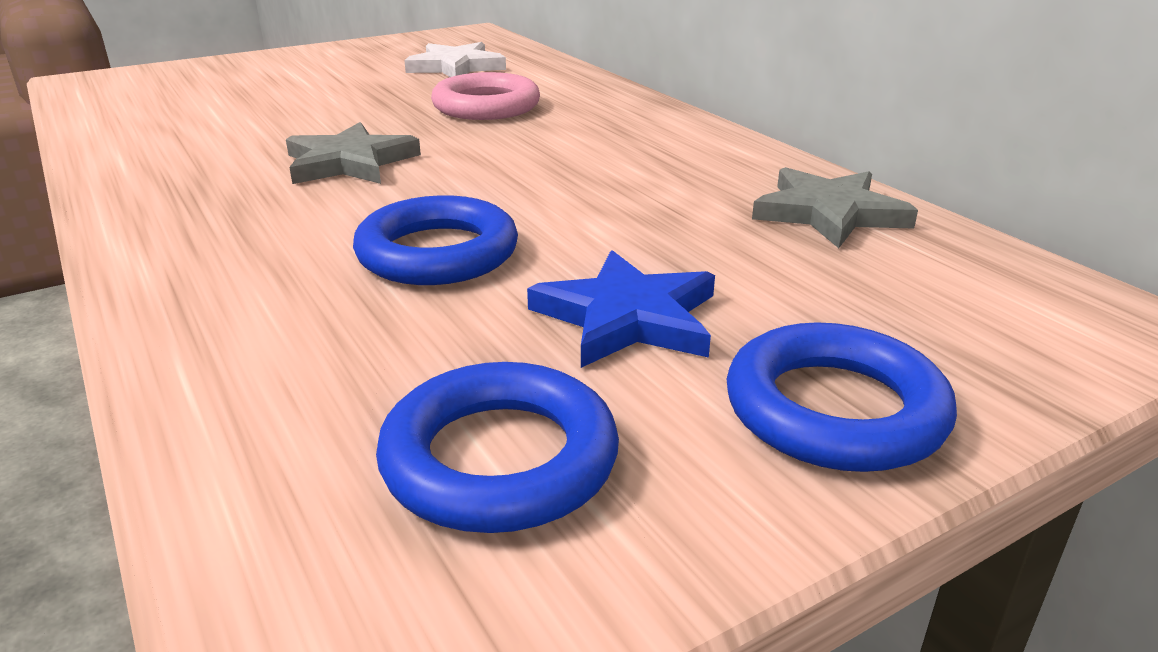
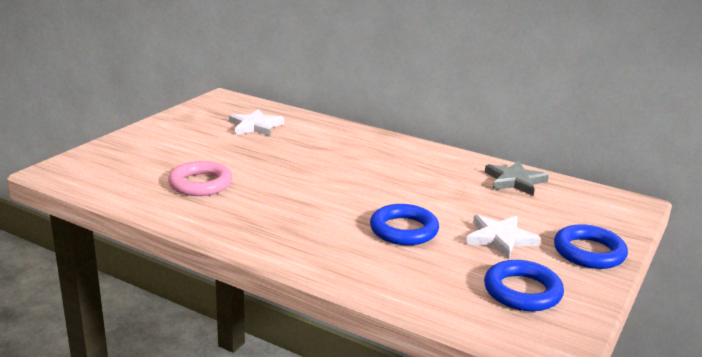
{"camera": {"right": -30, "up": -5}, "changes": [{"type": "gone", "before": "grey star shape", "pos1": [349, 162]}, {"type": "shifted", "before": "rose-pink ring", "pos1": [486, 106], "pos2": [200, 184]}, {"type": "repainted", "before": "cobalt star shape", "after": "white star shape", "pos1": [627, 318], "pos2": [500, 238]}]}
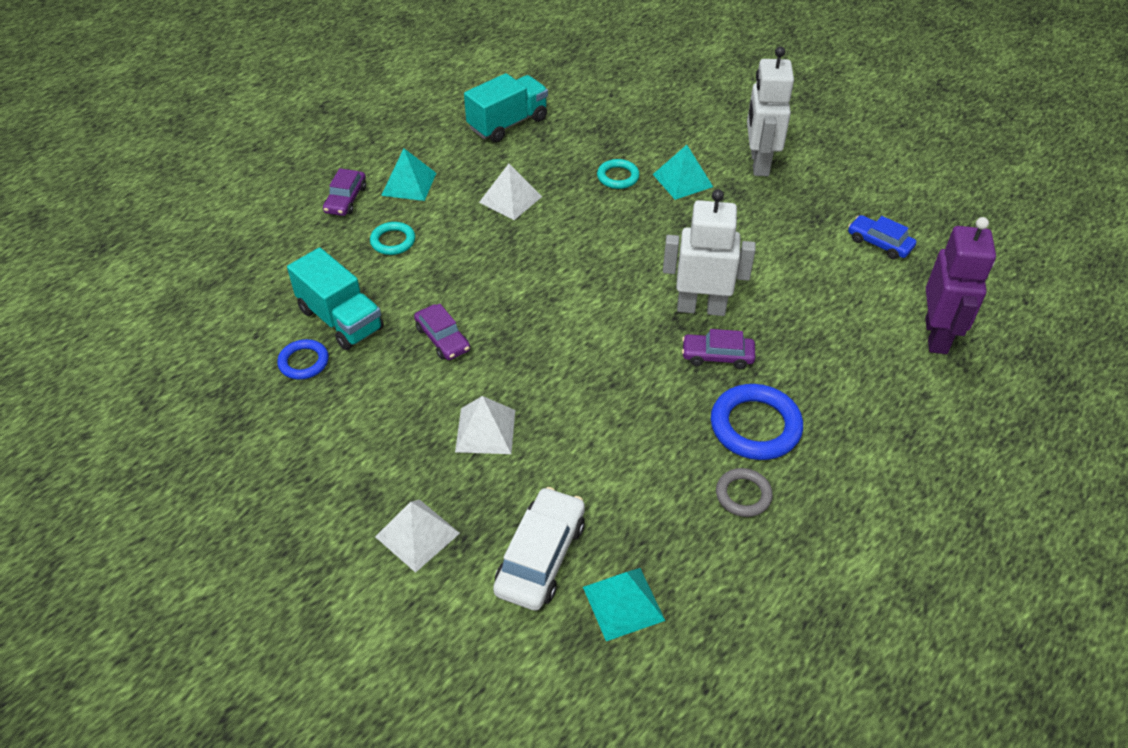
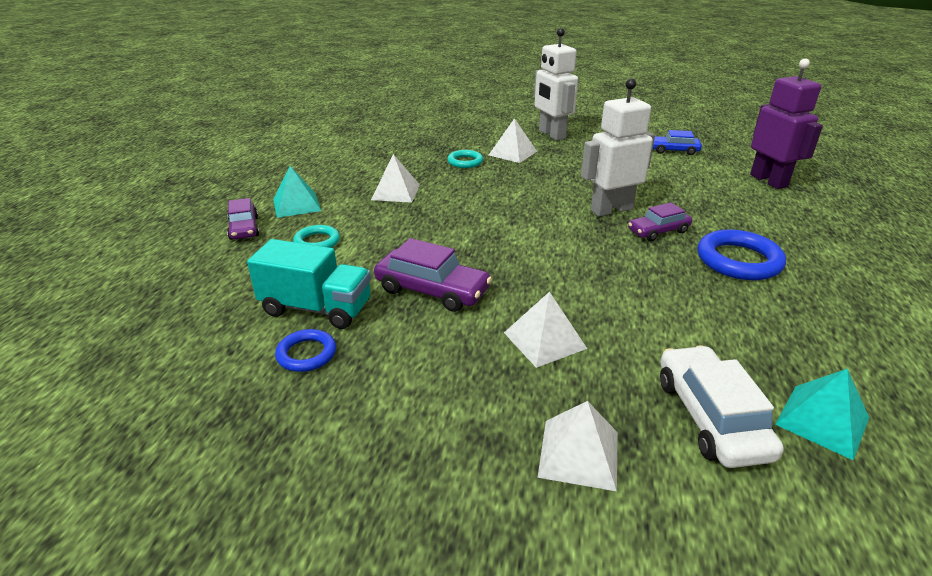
{"camera": {"right": -30, "up": -15}, "changes": [{"type": "gone", "before": "teal lorry", "pos1": [508, 123]}, {"type": "gone", "before": "grey ring", "pos1": [743, 495]}, {"type": "repainted", "before": "teal pyramid", "after": "white pyramid", "pos1": [682, 180], "pos2": [512, 153]}, {"type": "scaled", "before": "purple toy car", "pos1": [442, 339], "pos2": [432, 290], "scale": 1.54}]}
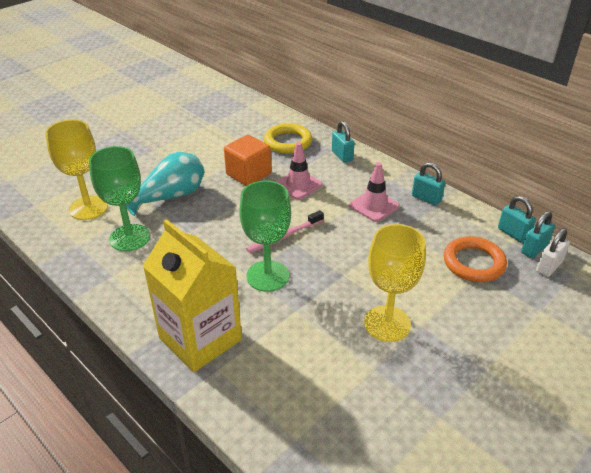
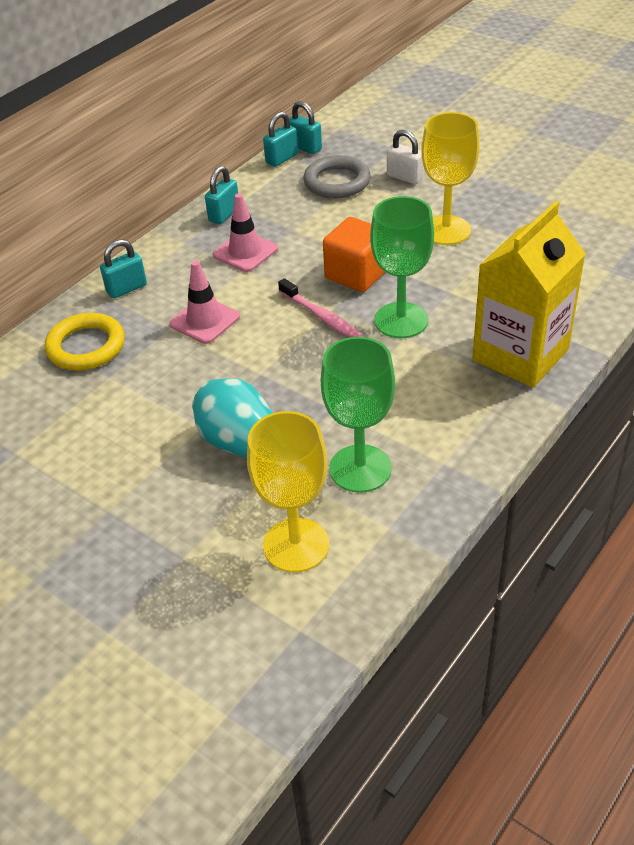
{"camera": {"right": -95, "up": 5}, "changes": [{"type": "shifted", "before": "orange-coloured solid cube", "pos1": [248, 174], "pos2": [357, 274]}, {"type": "shifted", "before": "white lock", "pos1": [548, 267], "pos2": [405, 177]}, {"type": "repainted", "before": "orange-coloured ring", "after": "grey ring", "pos1": [473, 263], "pos2": [337, 182]}]}
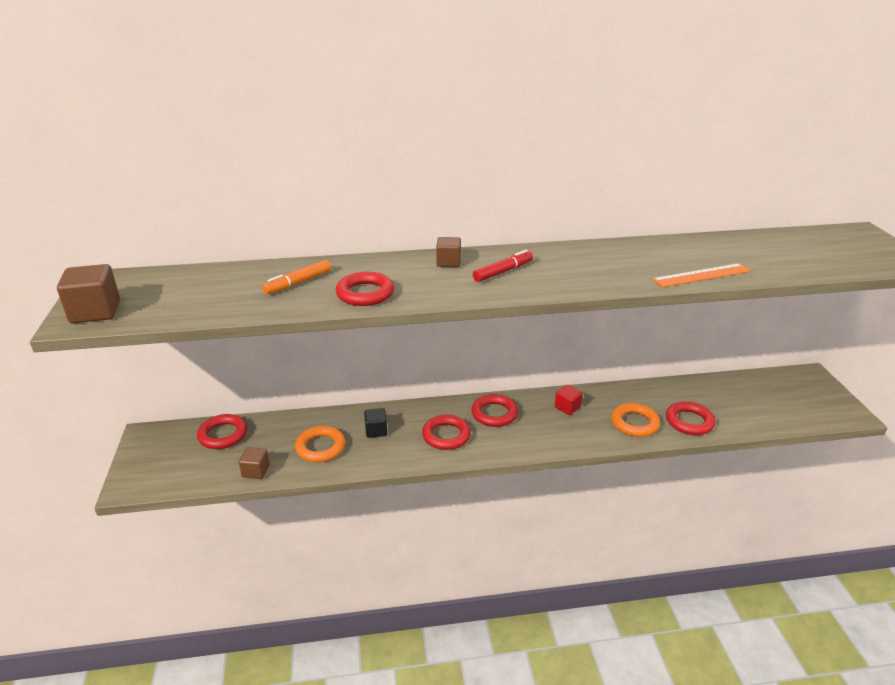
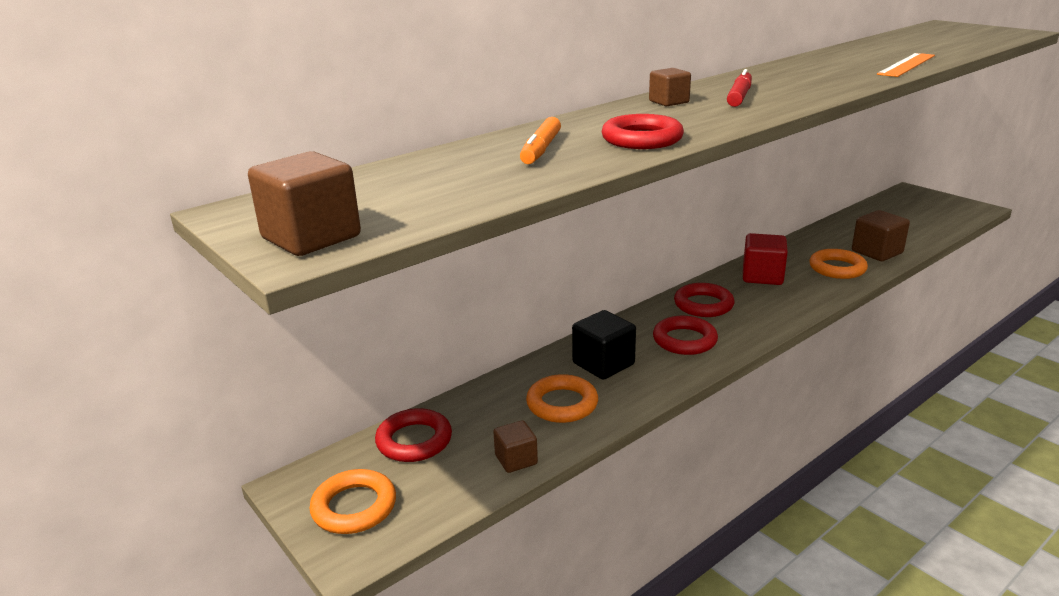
{"camera": {"right": -30, "up": -5}, "changes": [{"type": "new", "after": "orange-coloured ring", "pos2": [354, 507]}, {"type": "swapped", "before": "scarlet ring", "after": "russet solid cube", "pos1": [689, 421], "pos2": [877, 252]}, {"type": "scaled", "before": "ebony solid cube", "pos1": [376, 431], "pos2": [603, 364], "scale": 1.62}, {"type": "scaled", "before": "scarlet solid cube", "pos1": [567, 407], "pos2": [762, 276], "scale": 1.62}]}
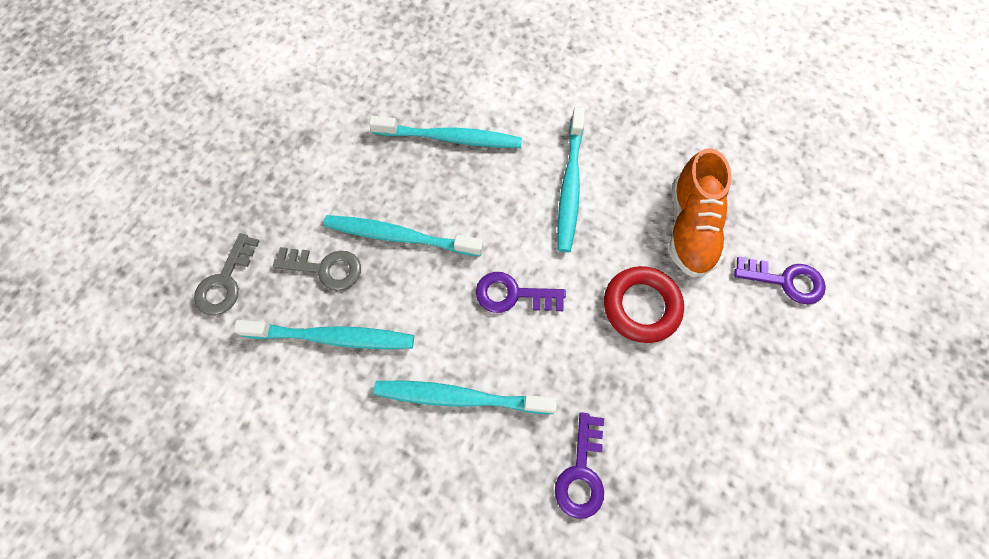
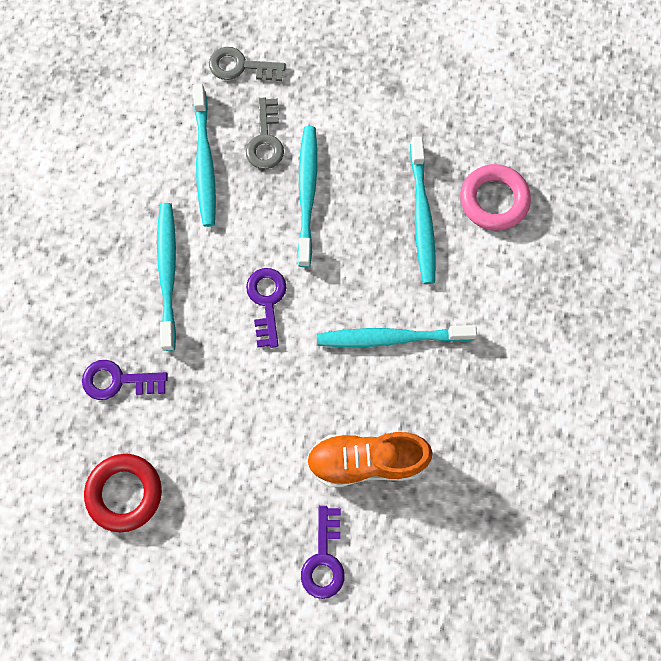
{"camera": {"right": 80, "up": 5}, "changes": [{"type": "new", "after": "rose-pink ring", "pos2": [494, 200]}, {"type": "shifted", "before": "scarlet ring", "pos1": [641, 306], "pos2": [125, 493]}]}
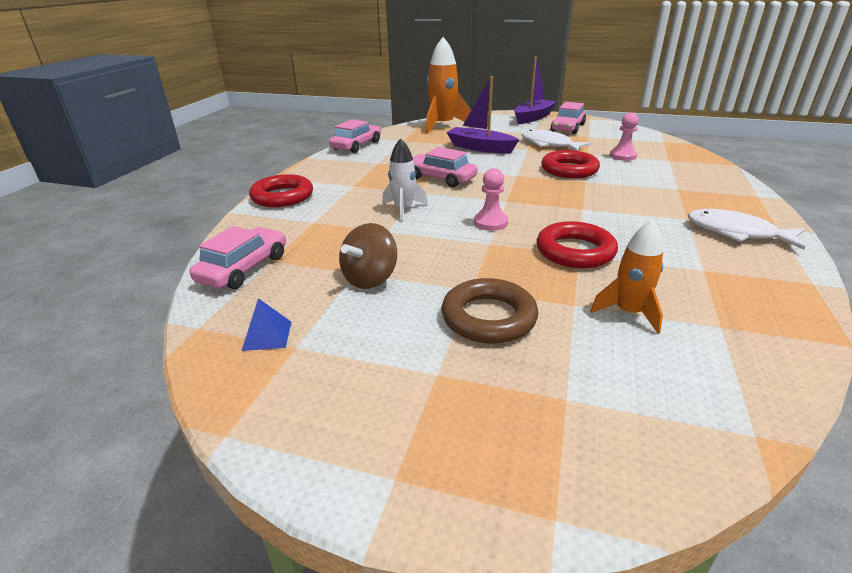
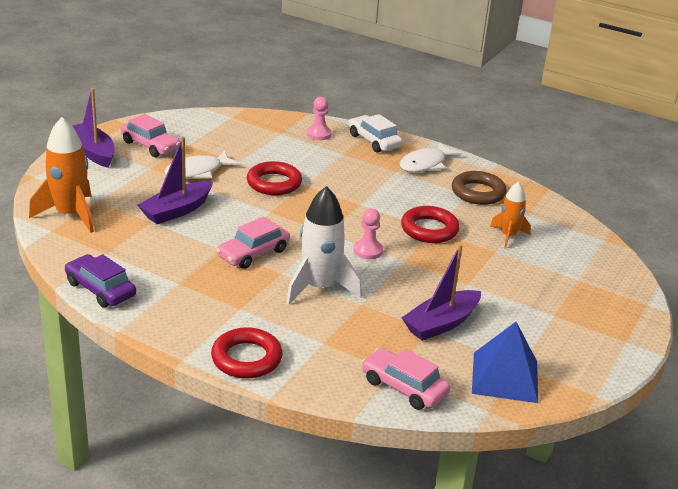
{"camera": {"right": -80, "up": 0}, "changes": [{"type": "new", "after": "white toy car", "pos2": [374, 141]}, {"type": "shifted", "before": "russet ring", "pos1": [488, 317], "pos2": [478, 192]}, {"type": "shifted", "before": "rose-pink pawn", "pos1": [622, 156], "pos2": [319, 134]}, {"type": "swapped", "before": "russet toy top", "after": "purple boat", "pos1": [370, 279], "pos2": [441, 324]}, {"type": "repainted", "before": "rose-pink toy car", "after": "purple toy car", "pos1": [356, 145], "pos2": [100, 289]}, {"type": "scaled", "before": "cobalt pyramid", "pos1": [267, 335], "pos2": [505, 377], "scale": 2.15}, {"type": "scaled", "before": "white toy rocket", "pos1": [403, 209], "pos2": [319, 288], "scale": 1.69}]}
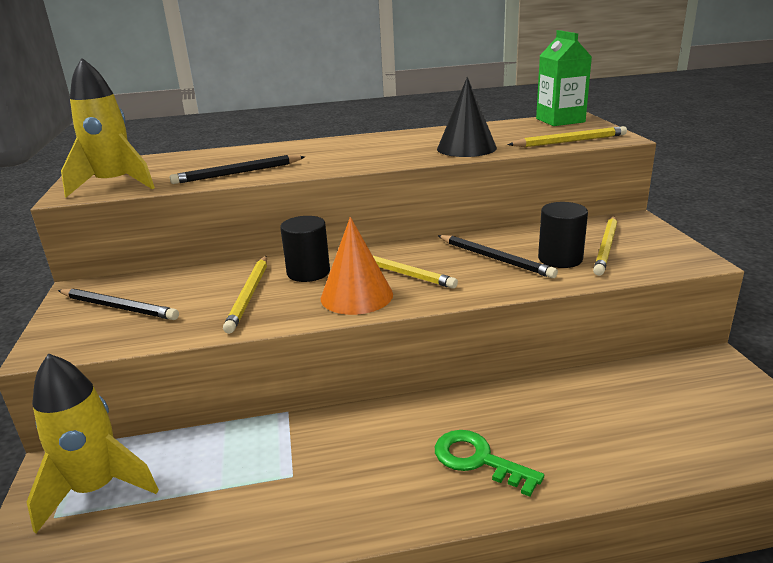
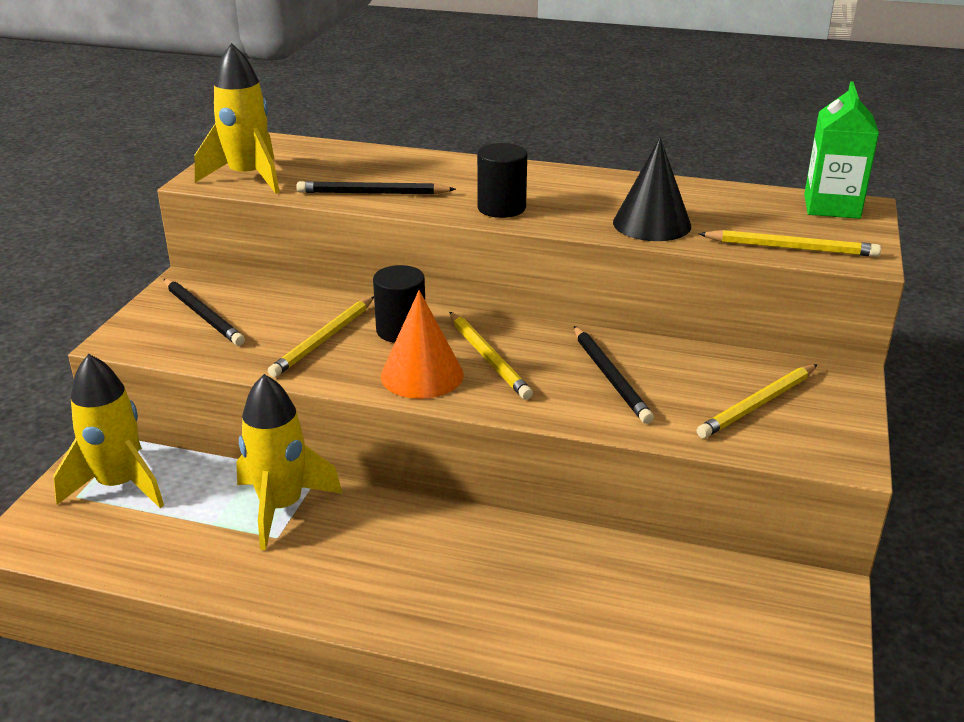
{"camera": {"right": 25, "up": 5}, "changes": [{"type": "gone", "before": "green latchkey", "pos1": [478, 460]}, {"type": "new", "after": "golden toy rocket", "pos2": [281, 507]}, {"type": "shifted", "before": "ebony cylinder shape", "pos1": [560, 259], "pos2": [501, 208]}]}
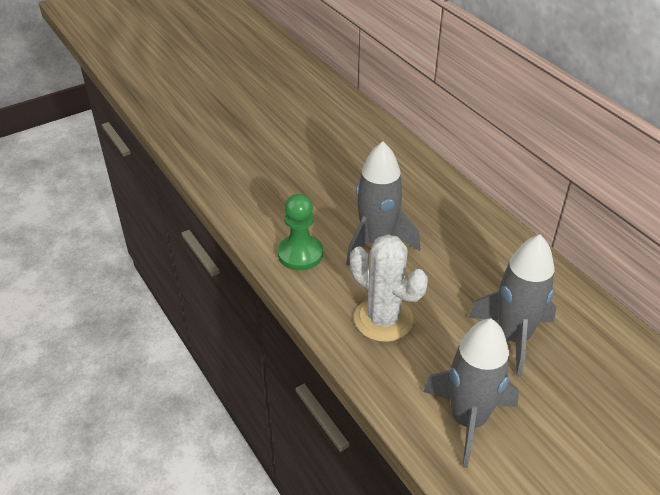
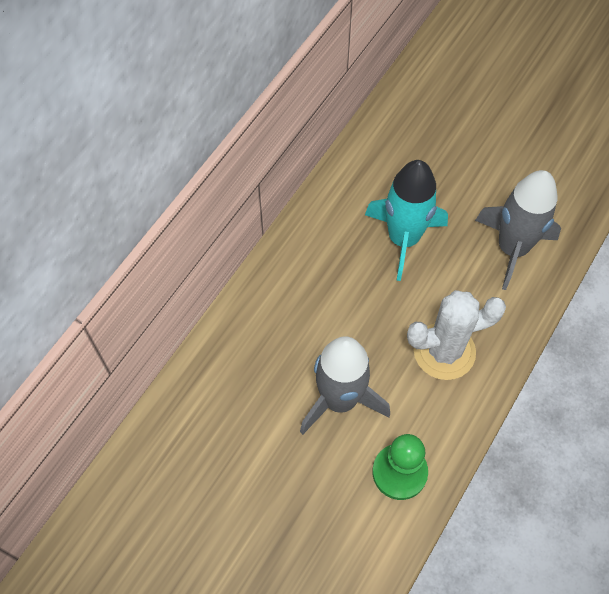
{"camera": {"right": -115, "up": 20}, "changes": [{"type": "repainted", "before": "grey toy rocket", "after": "teal toy rocket", "pos1": [513, 337], "pos2": [403, 239]}, {"type": "rotated", "before": "white cactus", "pos1": [383, 319], "pos2": [444, 351], "turn": 60}]}
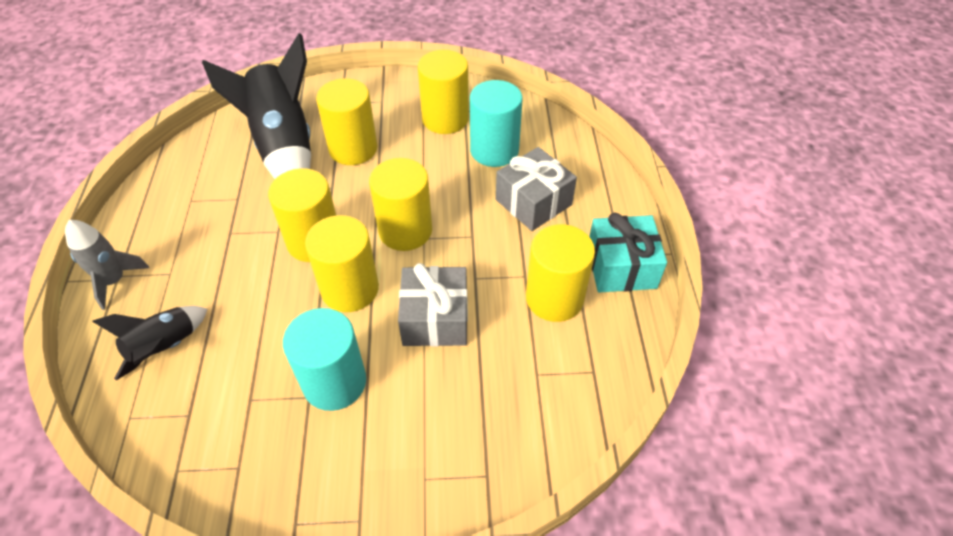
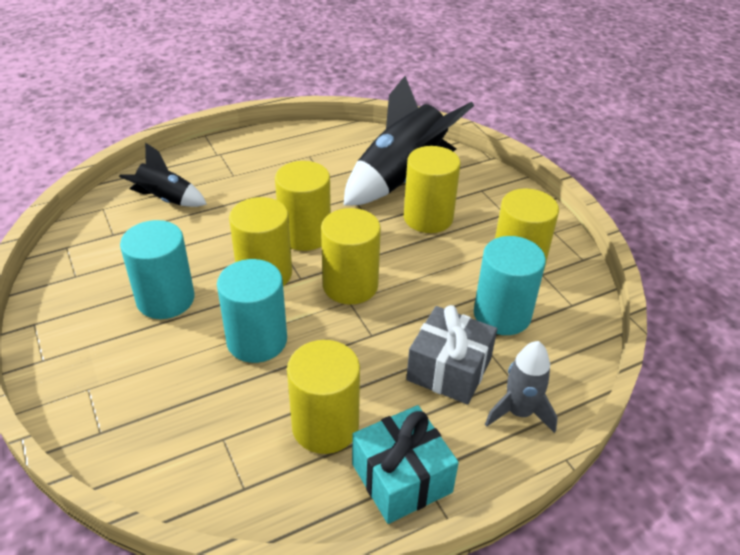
{"camera": {"right": 65, "up": -10}, "changes": [{"type": "shifted", "before": "grey toy rocket", "pos1": [114, 281], "pos2": [519, 412]}, {"type": "swapped", "before": "grey wrapped gift", "after": "teal cylinder shape", "pos1": [435, 319], "pos2": [257, 340]}]}
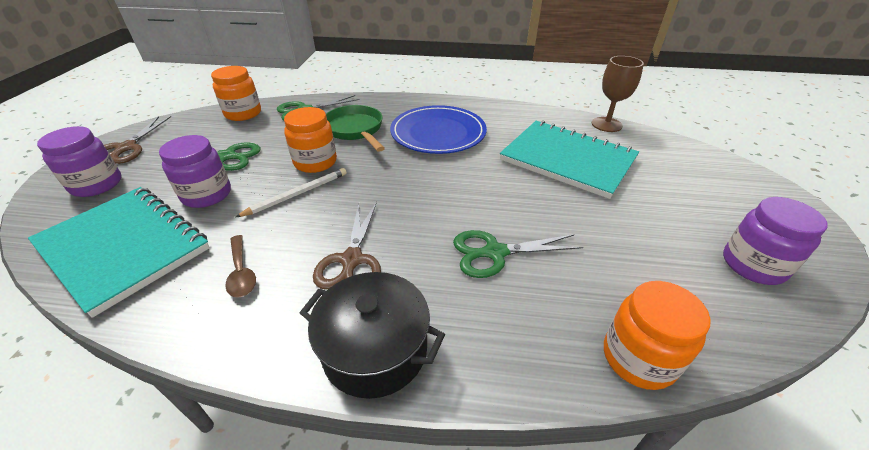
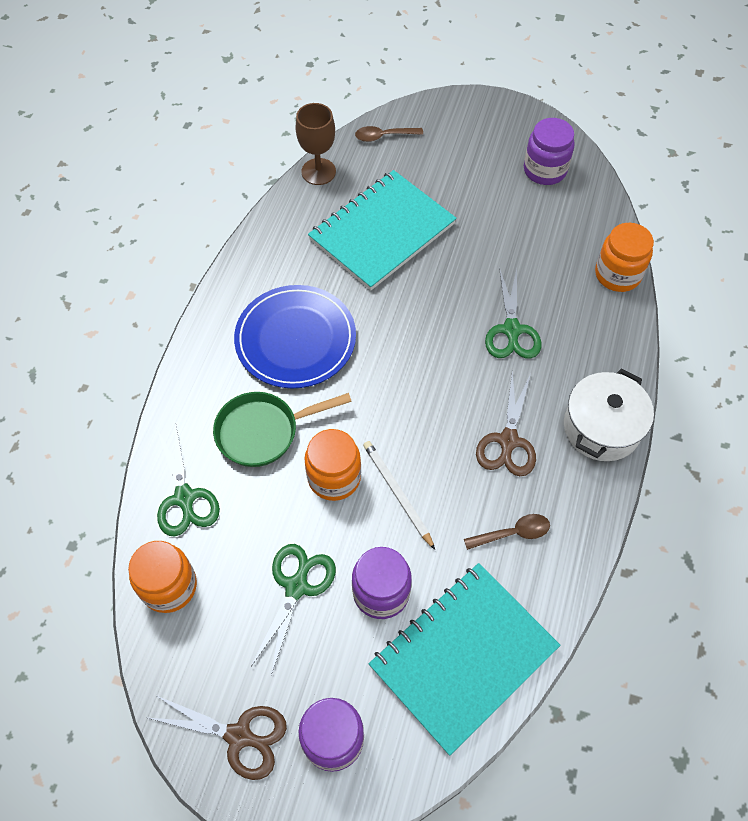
{"camera": {"right": -80, "up": 20}, "changes": [{"type": "new", "after": "russet tablespoon", "pos2": [384, 136]}, {"type": "repainted", "before": "ebony stockpot", "after": "white stockpot", "pos1": [375, 349], "pos2": [601, 428]}, {"type": "rotated", "before": "russet shears", "pos1": [351, 260], "pos2": [508, 441], "turn": 90}]}
